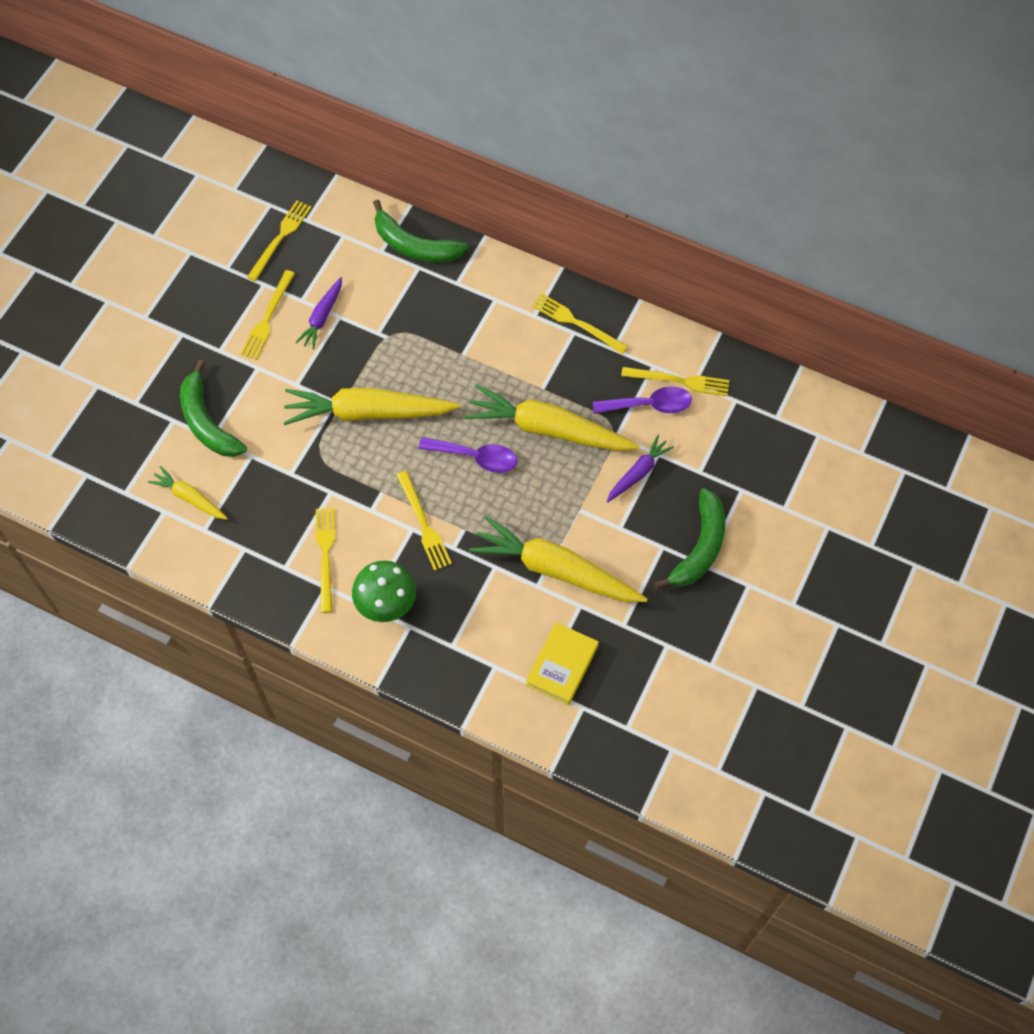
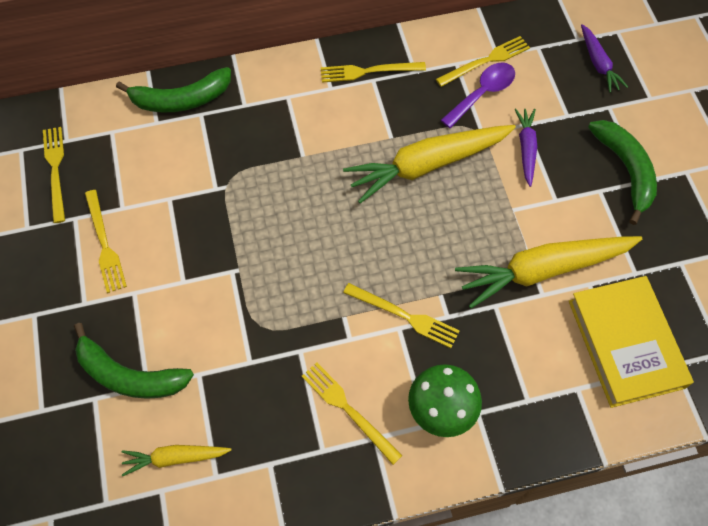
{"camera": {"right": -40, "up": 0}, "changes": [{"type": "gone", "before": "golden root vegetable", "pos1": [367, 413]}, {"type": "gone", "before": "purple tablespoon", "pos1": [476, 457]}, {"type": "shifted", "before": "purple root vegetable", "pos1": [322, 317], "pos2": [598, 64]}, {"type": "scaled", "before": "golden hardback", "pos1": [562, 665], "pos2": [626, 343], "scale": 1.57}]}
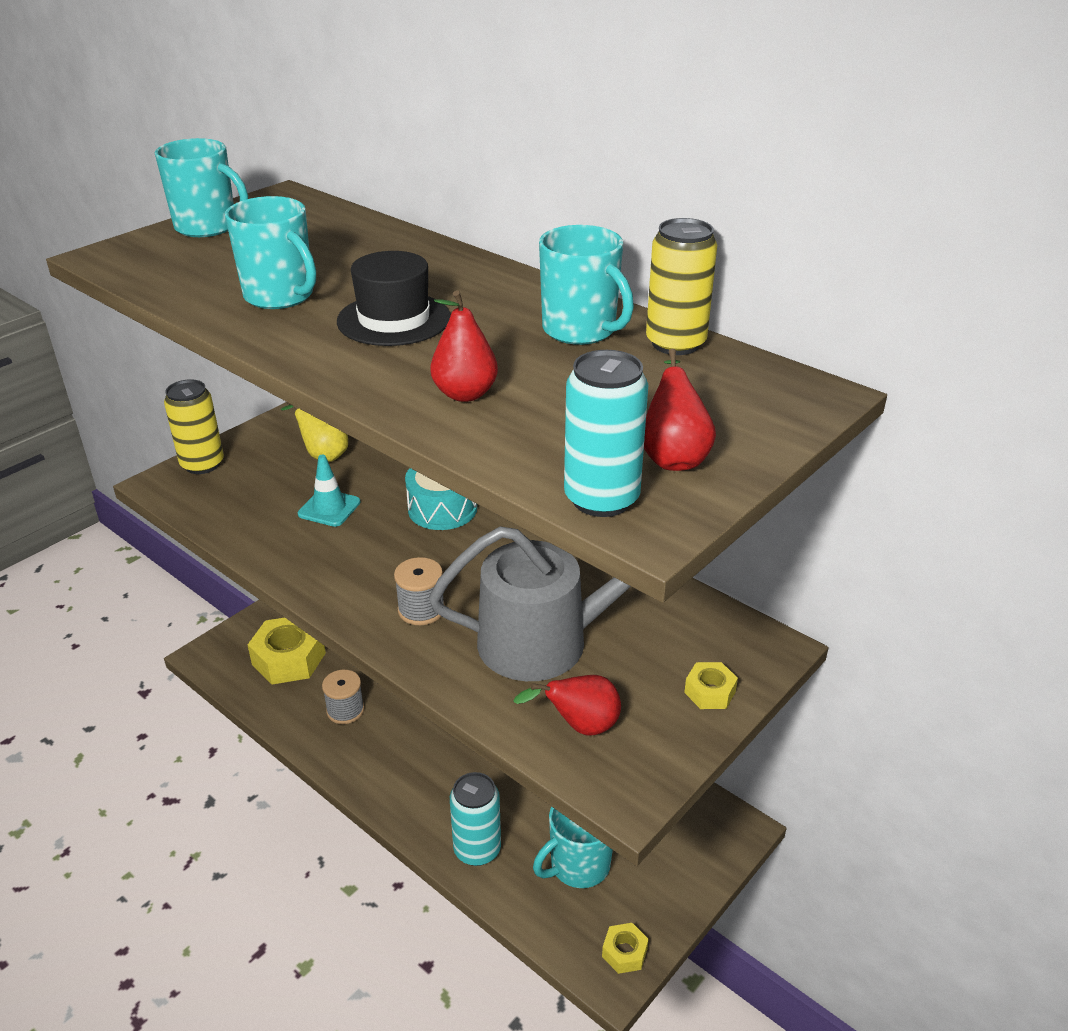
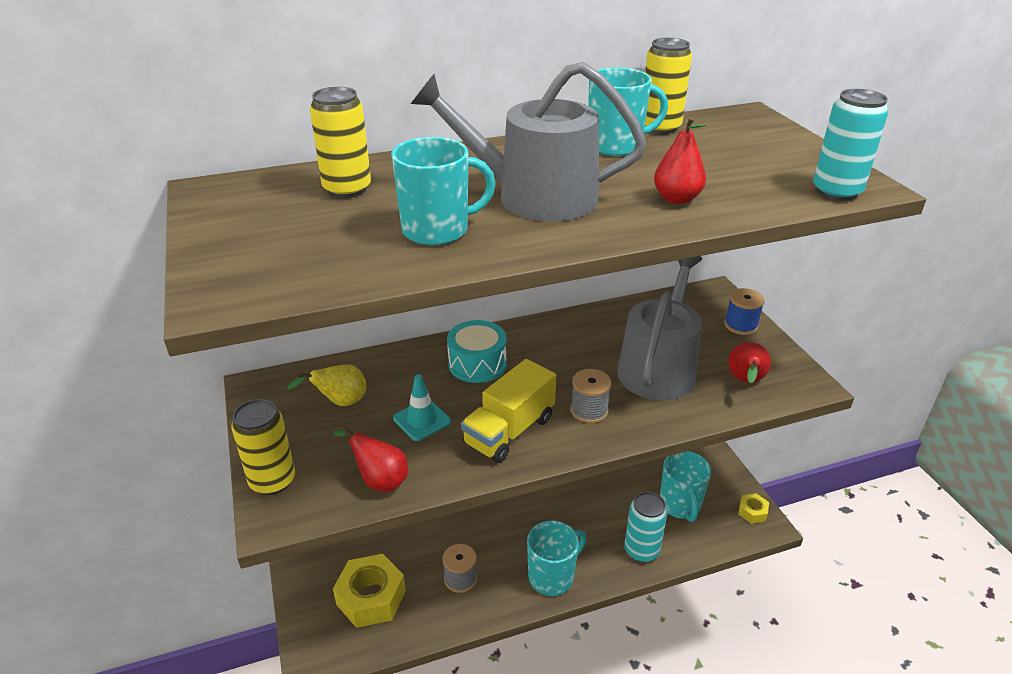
{"camera": {"right": -60, "up": 0}, "changes": [{"type": "new", "after": "golden tin", "pos2": [347, 189]}, {"type": "new", "after": "golden lorry", "pos2": [509, 431]}, {"type": "shifted", "before": "teal coffee mug", "pos1": [207, 227], "pos2": [552, 576]}, {"type": "shifted", "before": "scarlet pear", "pos1": [673, 457], "pos2": [380, 480]}, {"type": "swapped", "before": "ebony top hat", "after": "grey watering pot", "pos1": [394, 319], "pos2": [534, 197]}, {"type": "swapped", "before": "golden nut", "after": "cobalt spool", "pos1": [709, 692], "pos2": [740, 325]}]}
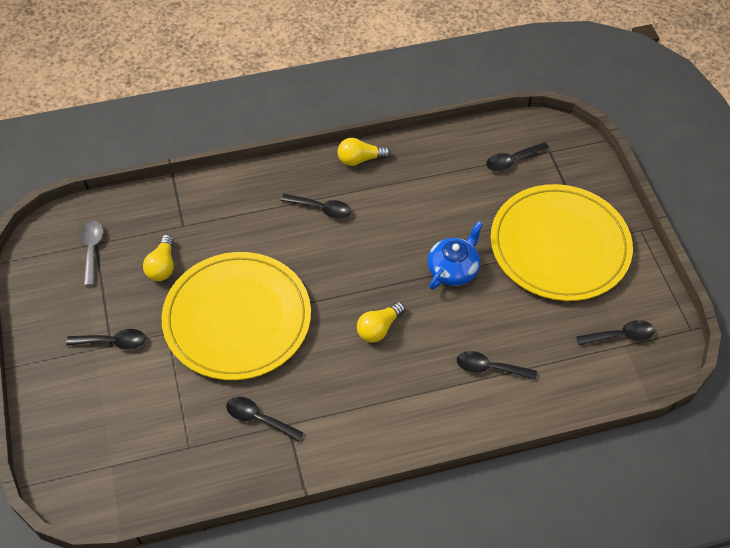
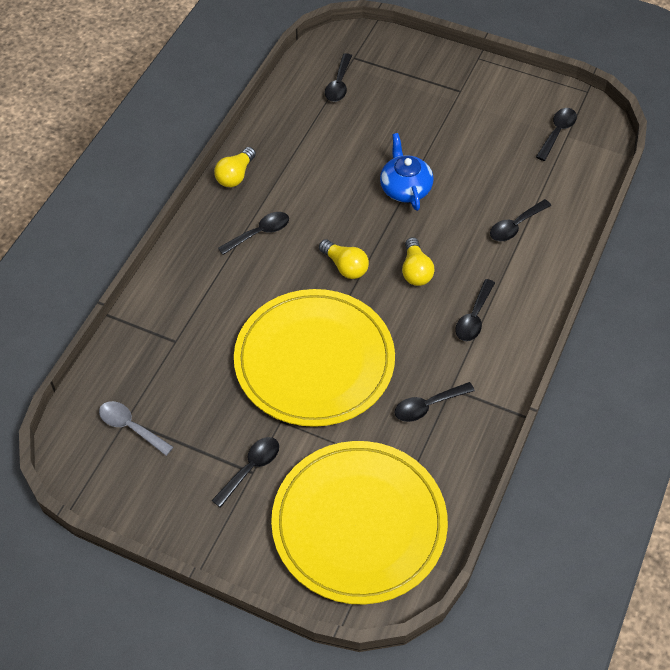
{"camera": {"right": -50, "up": 0}, "changes": [{"type": "new", "after": "ebony tablespoon", "pos2": [474, 317]}, {"type": "shifted", "before": "golden lightbulb", "pos1": [162, 266], "pos2": [345, 266]}, {"type": "shifted", "before": "golden plate", "pos1": [559, 246], "pos2": [359, 524]}]}
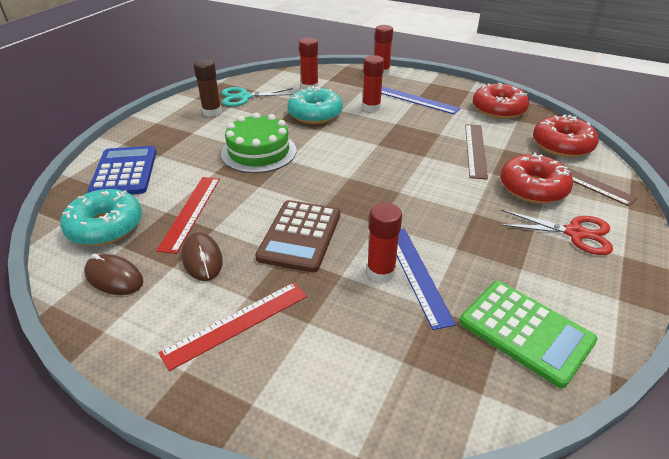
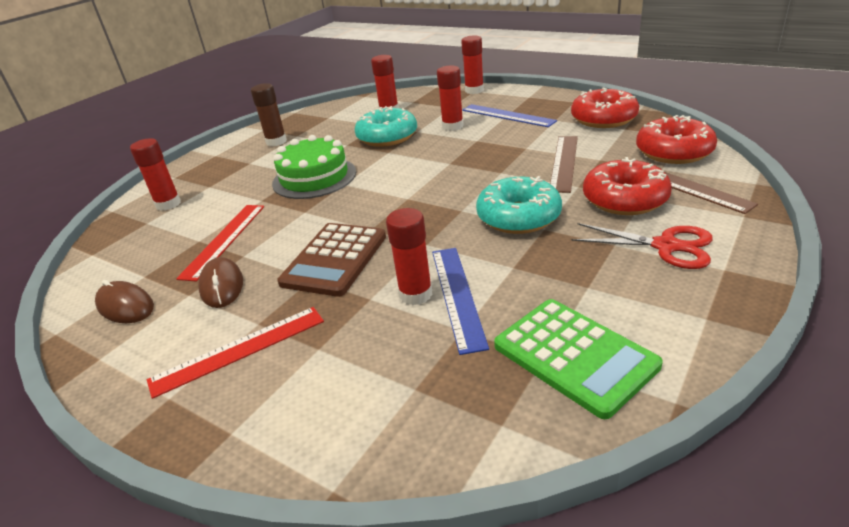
{"camera": {"right": 10, "up": -5}, "changes": [{"type": "gone", "before": "teal shears", "pos1": [244, 97]}, {"type": "shifted", "before": "teal doughnut", "pos1": [105, 226], "pos2": [518, 217]}, {"type": "swapped", "before": "cobalt calculator", "after": "scarlet glue stick", "pos1": [124, 172], "pos2": [168, 204]}]}
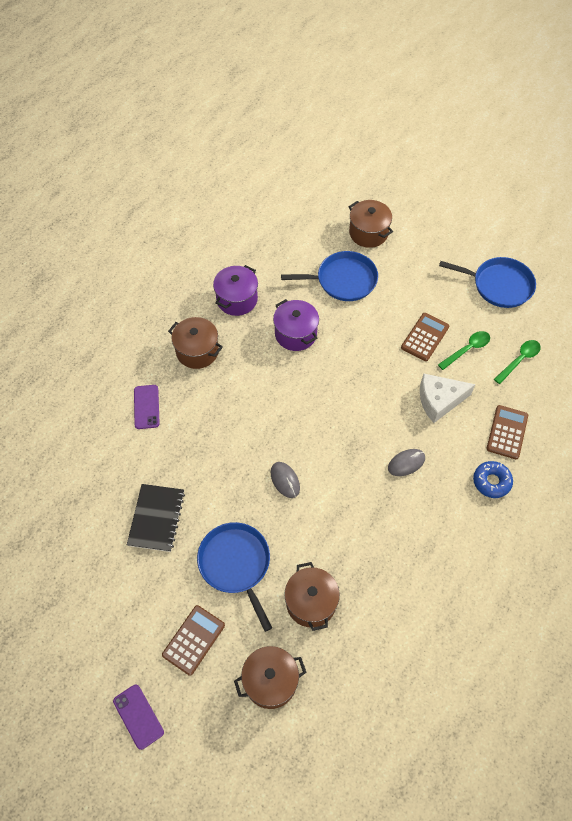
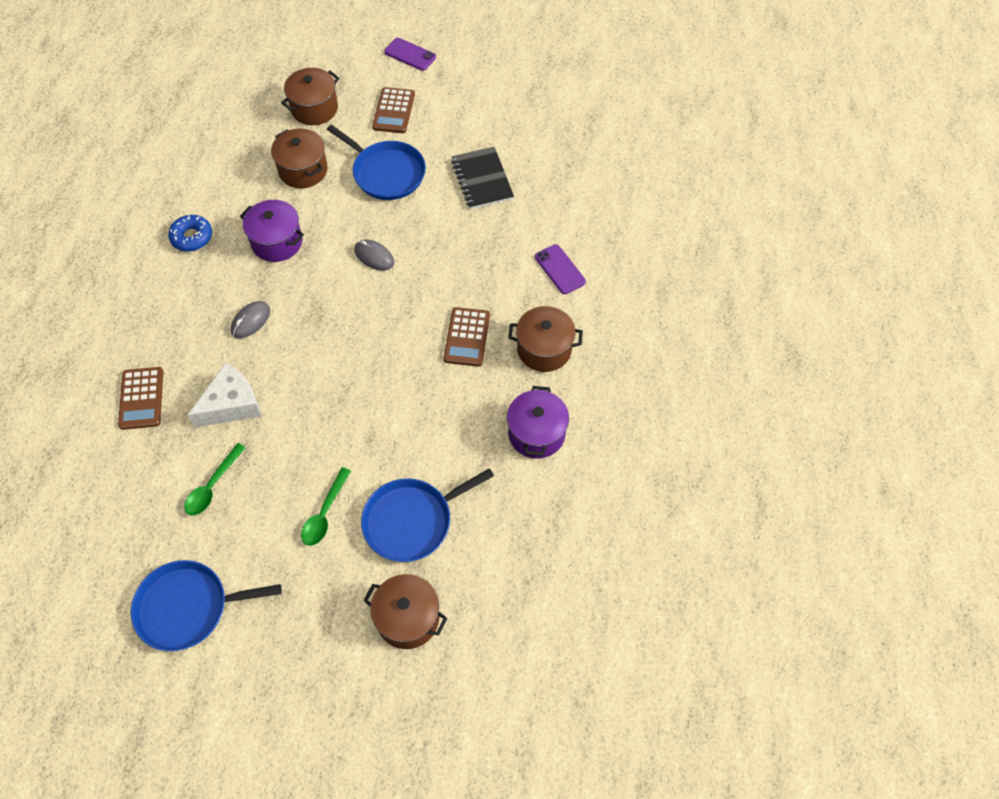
{"camera": {"right": 155, "up": 0}, "changes": [{"type": "shifted", "before": "purple stockpot", "pos1": [295, 334], "pos2": [277, 242]}, {"type": "shifted", "before": "russet calculator", "pos1": [425, 337], "pos2": [467, 337]}, {"type": "shifted", "before": "cobalt doughnut", "pos1": [491, 482], "pos2": [192, 237]}, {"type": "shifted", "before": "green tablespoon", "pos1": [519, 360], "pos2": [324, 514]}]}
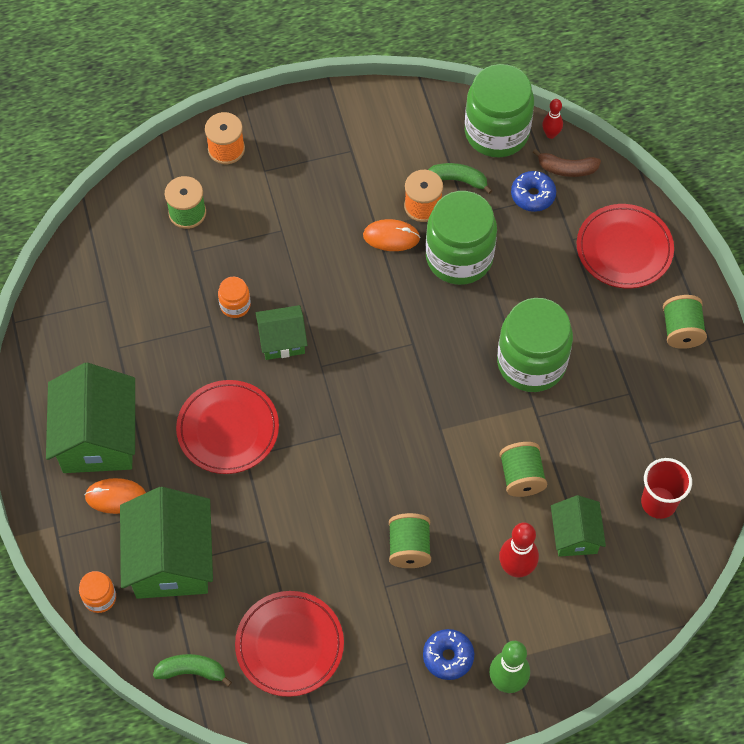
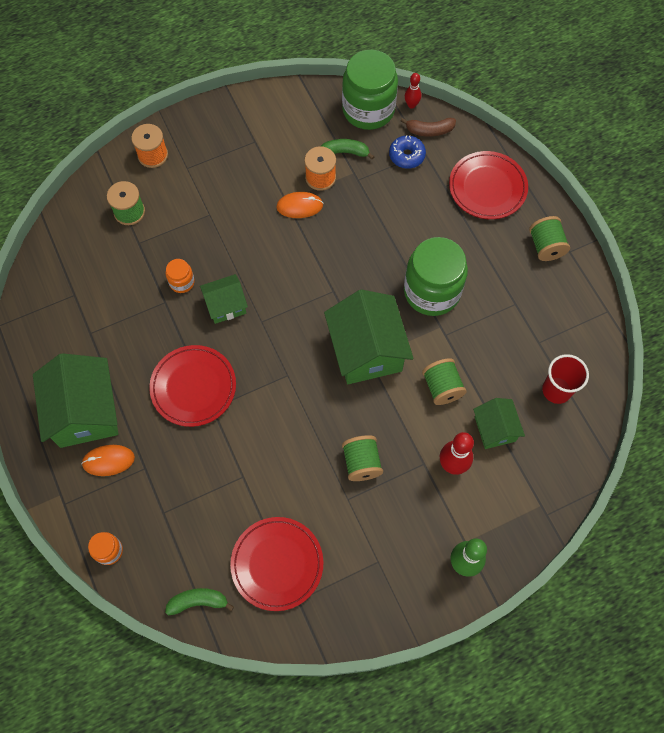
{"camera": {"right": -10, "up": 5}, "changes": [{"type": "gone", "before": "cobalt doughnut", "pos1": [448, 657]}, {"type": "gone", "before": "green jar", "pos1": [459, 257]}, {"type": "shifted", "before": "green toy house", "pos1": [171, 560], "pos2": [366, 350]}]}
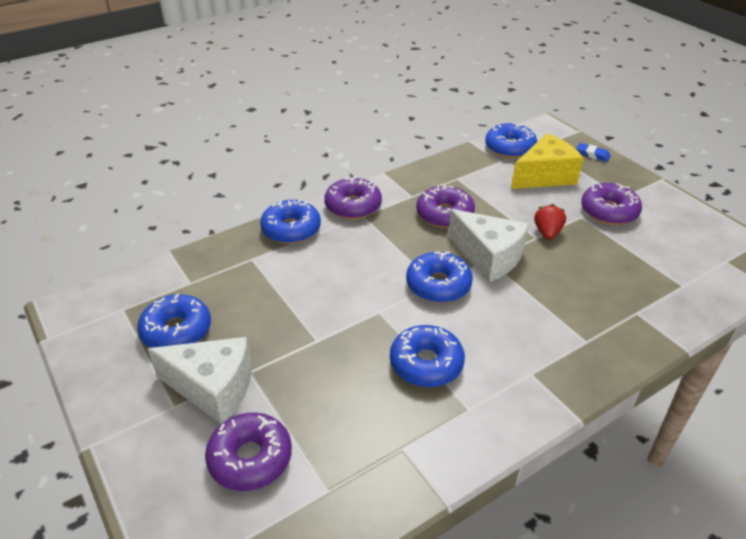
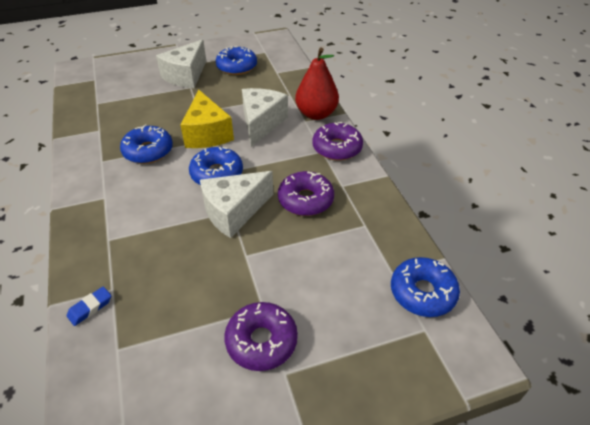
{"camera": {"right": 105, "up": 5}, "changes": [{"type": "gone", "before": "purple doughnut", "pos1": [250, 458]}, {"type": "gone", "before": "scarlet toy strawberry", "pos1": [547, 233]}, {"type": "new", "after": "white cheese wedge", "pos2": [261, 123]}, {"type": "shifted", "before": "golden cheese wedge", "pos1": [544, 176], "pos2": [207, 133]}, {"type": "shifted", "before": "cobalt pencil eraser", "pos1": [592, 155], "pos2": [90, 308]}, {"type": "swapped", "before": "cobalt doughnut", "after": "scarlet pear", "pos1": [291, 229], "pos2": [316, 114]}]}
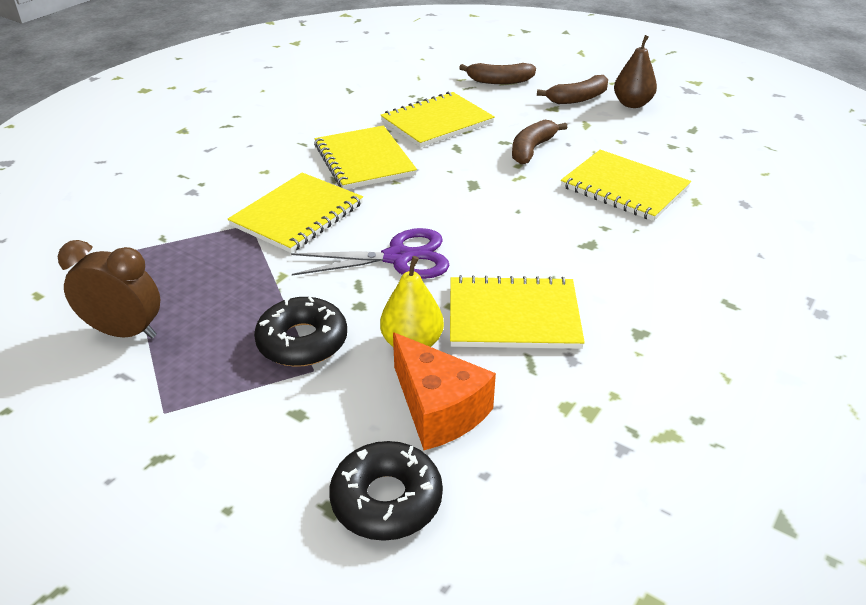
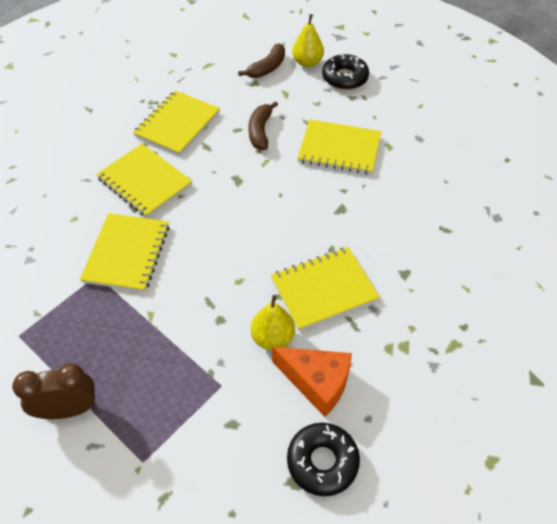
{"camera": {"right": -25, "up": 15}, "changes": [{"type": "gone", "before": "purple shears", "pos1": [398, 257]}, {"type": "gone", "before": "russet banana fruit", "pos1": [499, 81]}, {"type": "shifted", "before": "ebony doughnut", "pos1": [302, 341], "pos2": [345, 78]}, {"type": "repainted", "before": "russet pear", "after": "golden pear", "pos1": [632, 104], "pos2": [307, 62]}]}
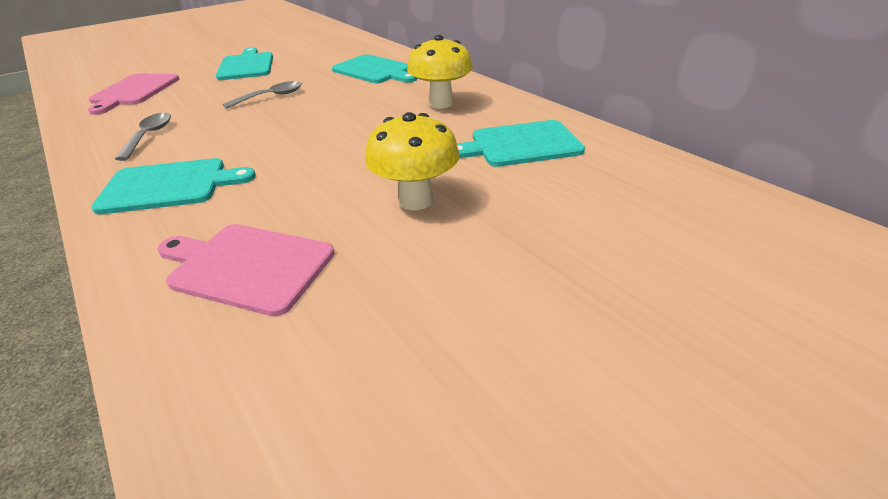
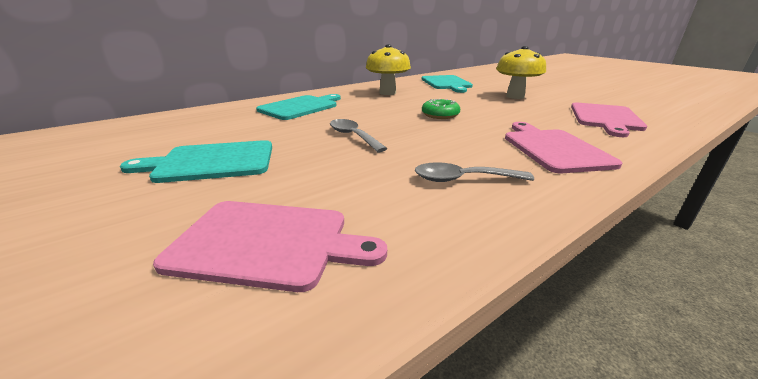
{"camera": {"right": -90, "up": -10}, "changes": [{"type": "new", "after": "green doughnut", "pos2": [440, 115]}, {"type": "repainted", "before": "teal cutting board", "after": "rose-pink cutting board", "pos1": [169, 186], "pos2": [553, 149]}]}
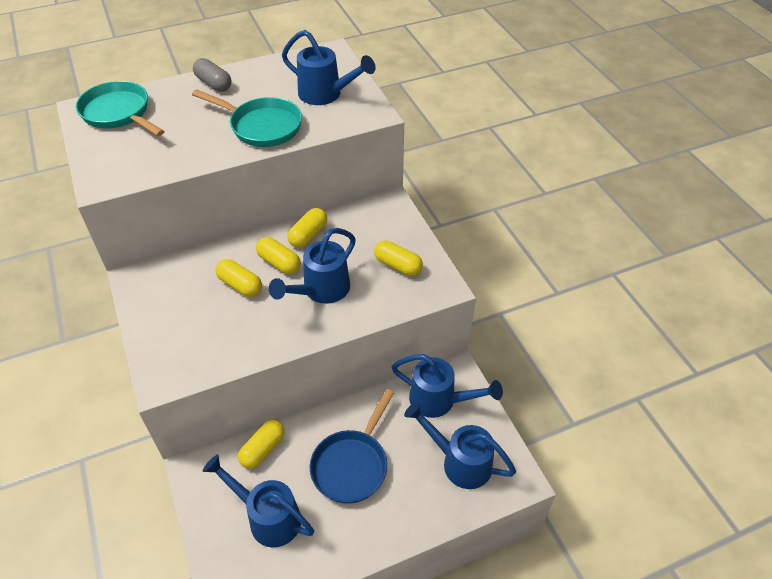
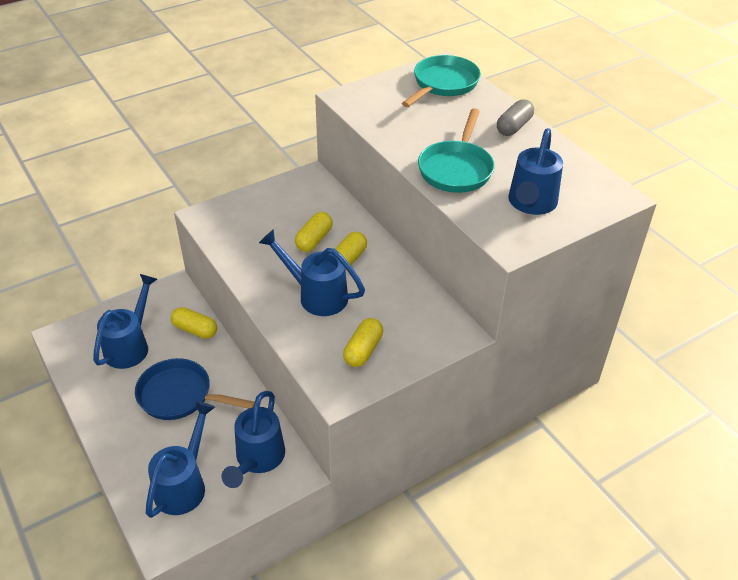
{"camera": {"right": 80, "up": -5}, "changes": [{"type": "gone", "before": "golden pill shape", "pos1": [308, 235]}]}
